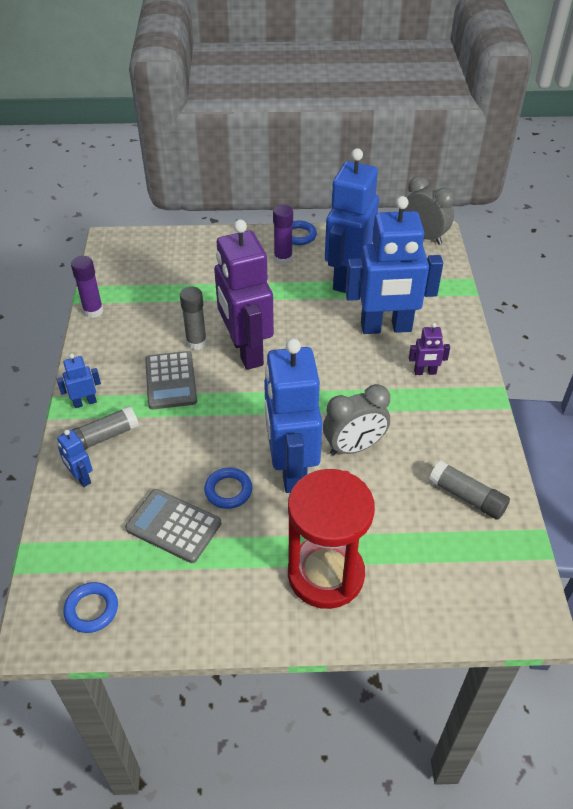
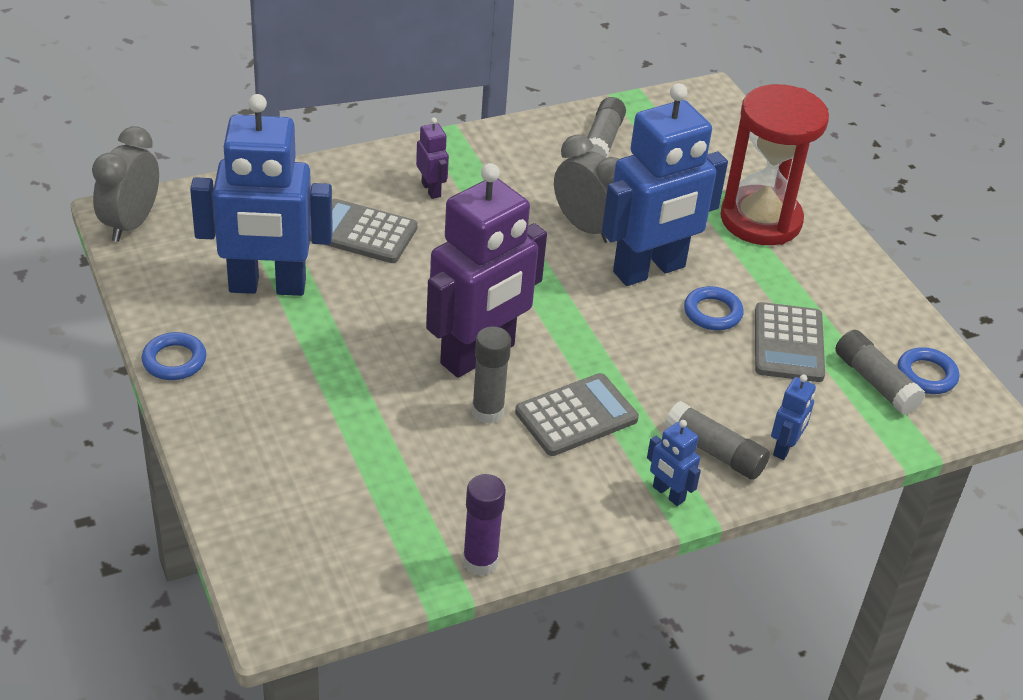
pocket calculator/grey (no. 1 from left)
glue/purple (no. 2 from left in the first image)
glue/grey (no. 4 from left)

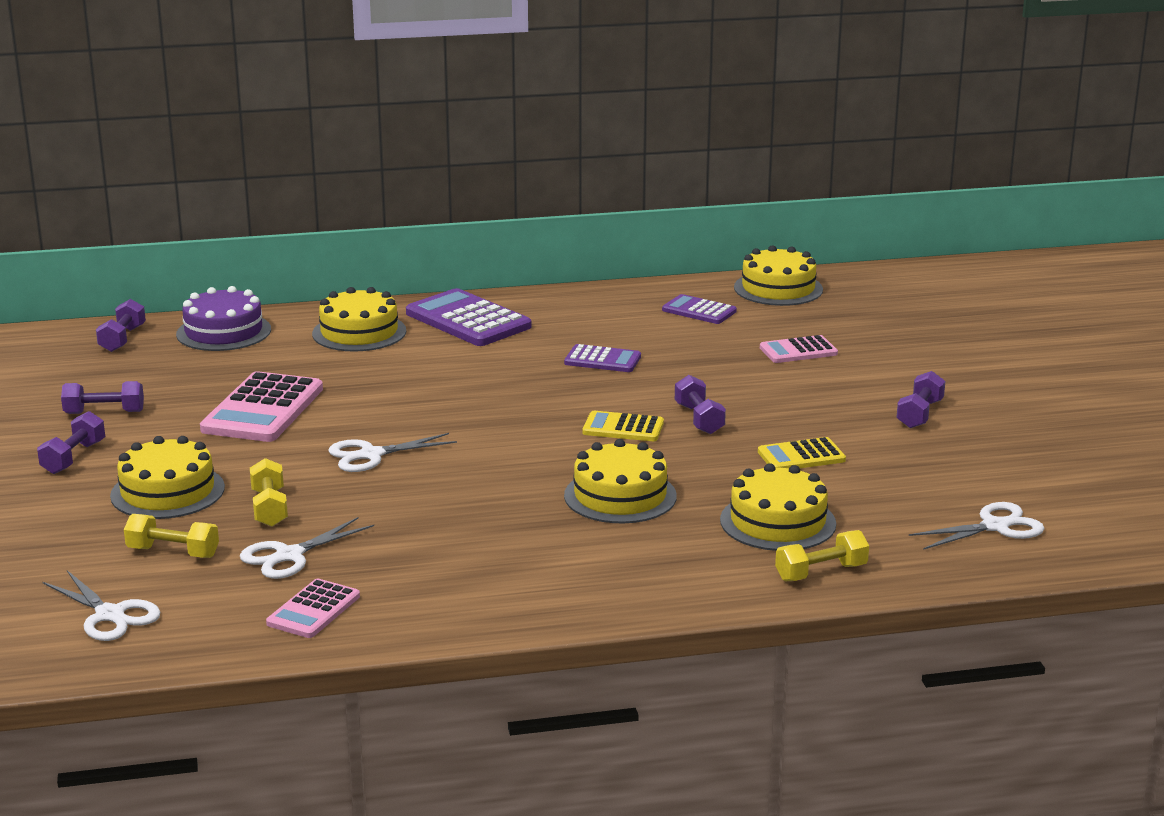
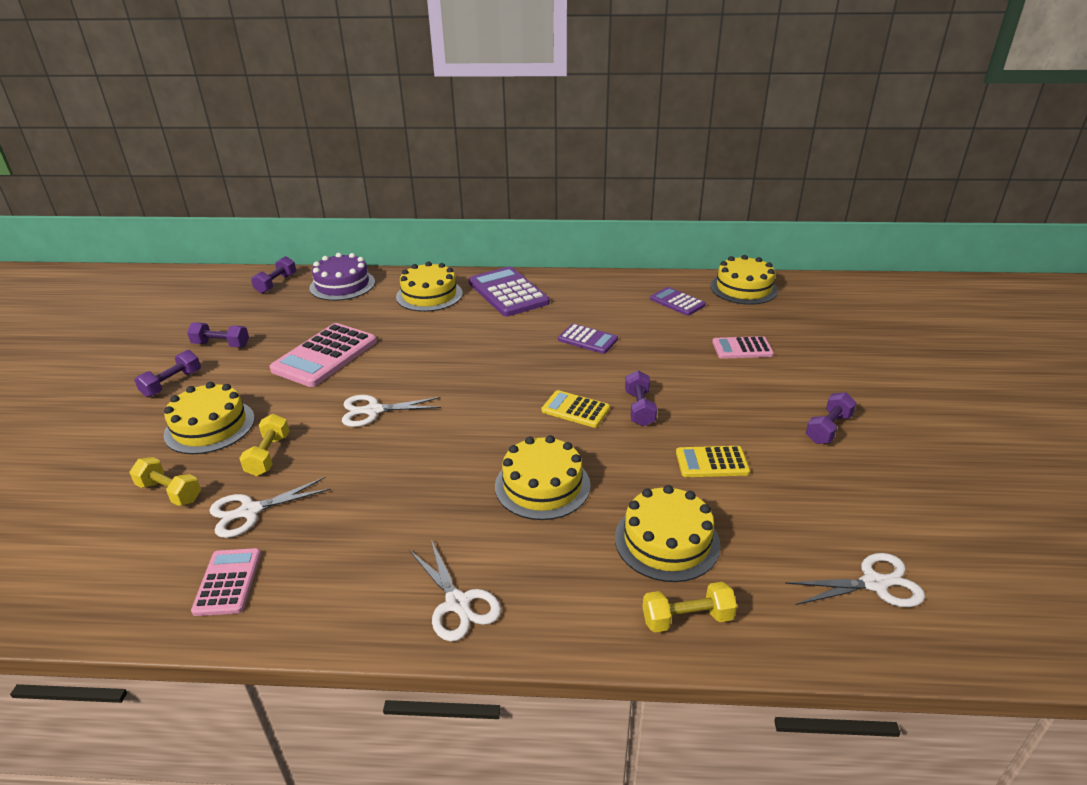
shears/pure white (no. 3 from left)
pocket calculator/rosy (no. 1 from left)

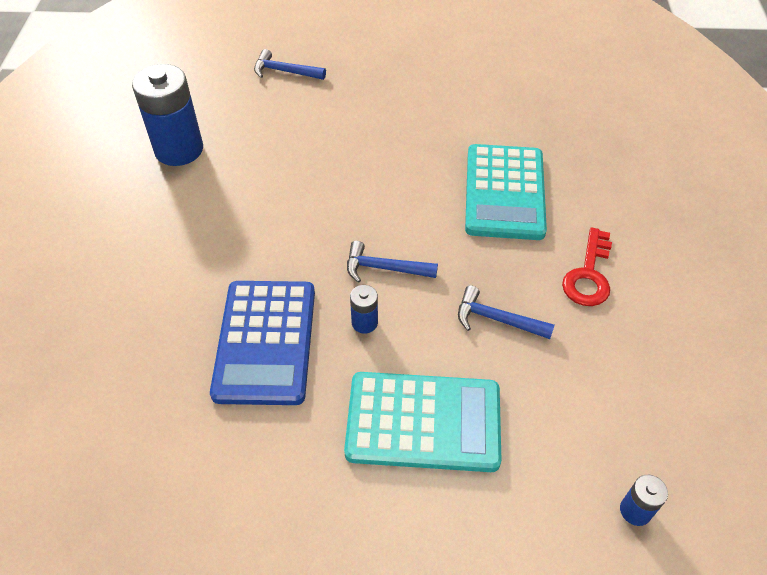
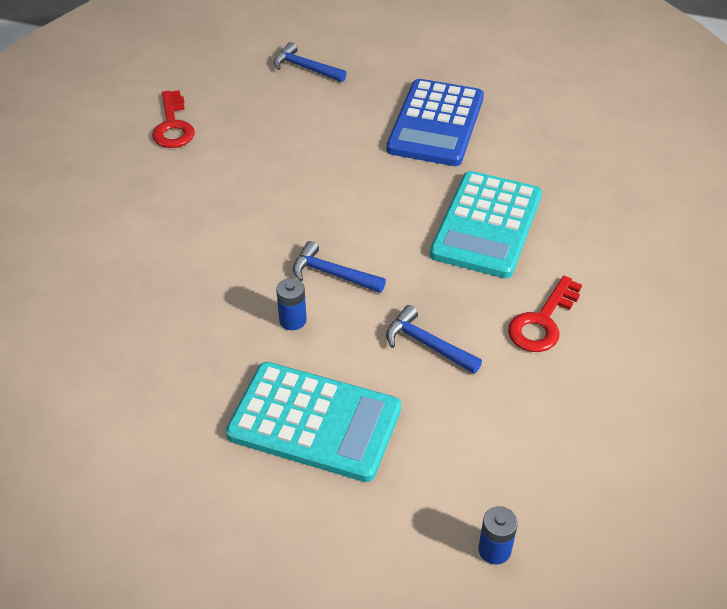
latchkey/crimson (no. 1 from left)
pocket calculator/blue

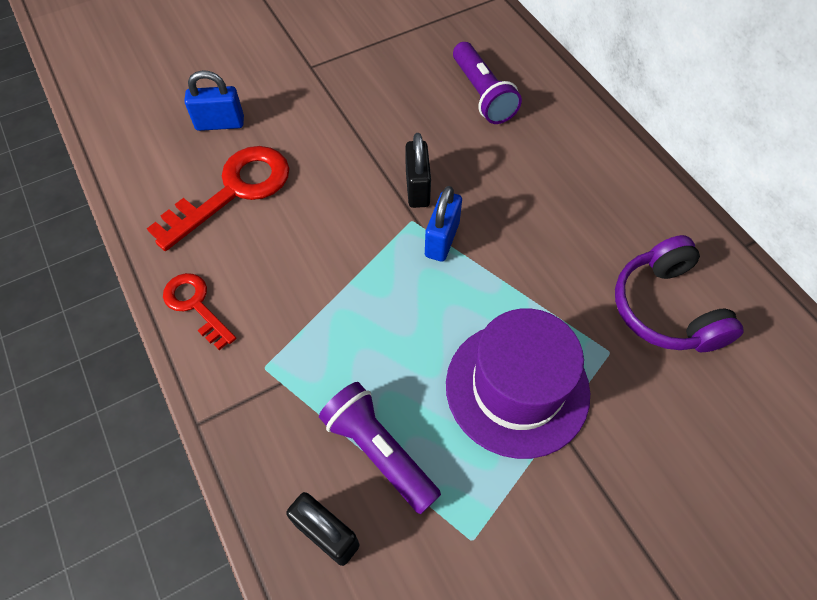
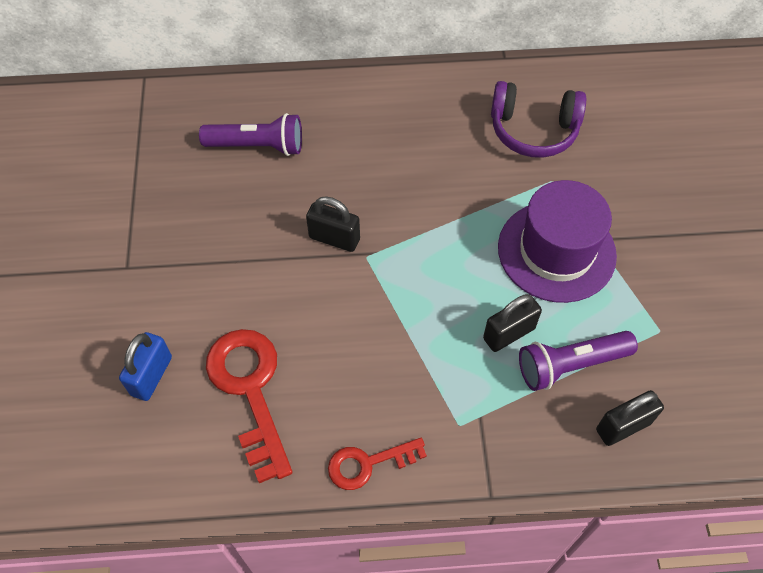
lock/blue (no. 2 from left in the first image)
lock/jet-black (no. 2 from left)

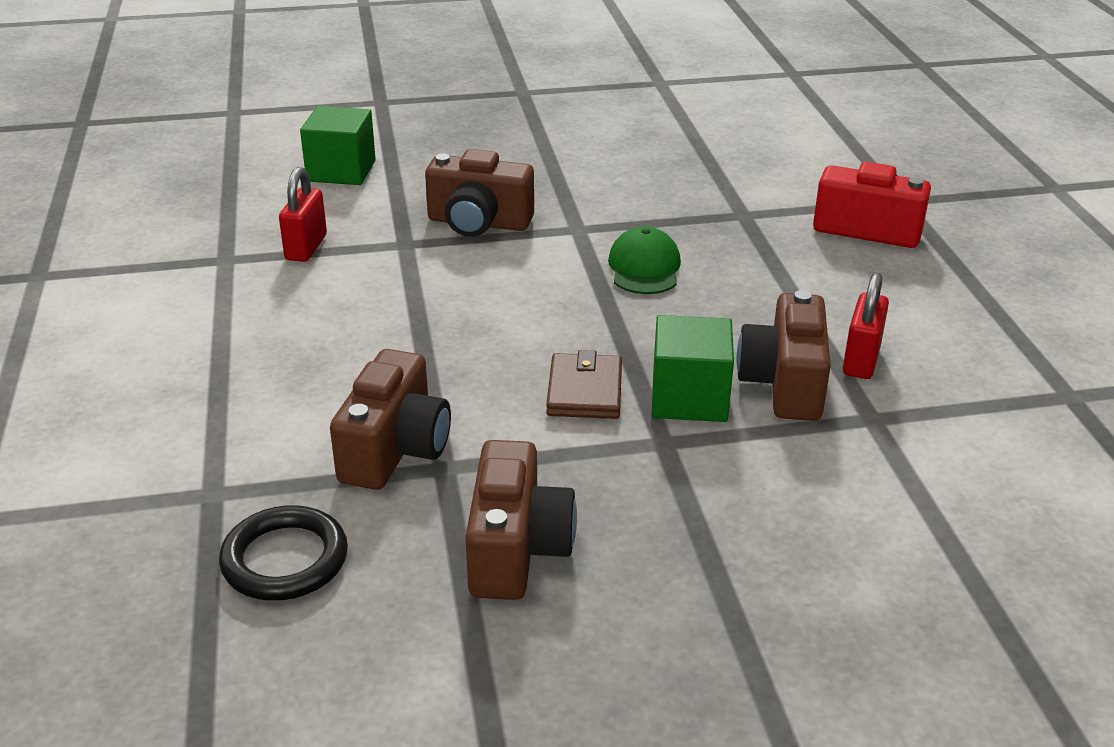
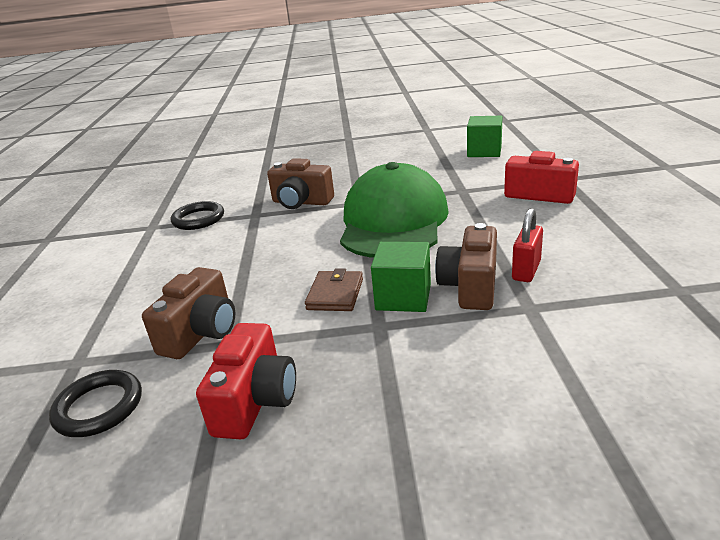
block/green (no. 2 from left)
hoop/jet-black (no. 2 from left)
peaked cap/green
camera/crimson (no. 1 from left)

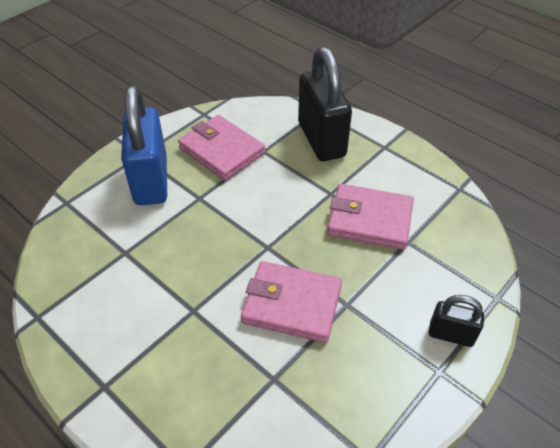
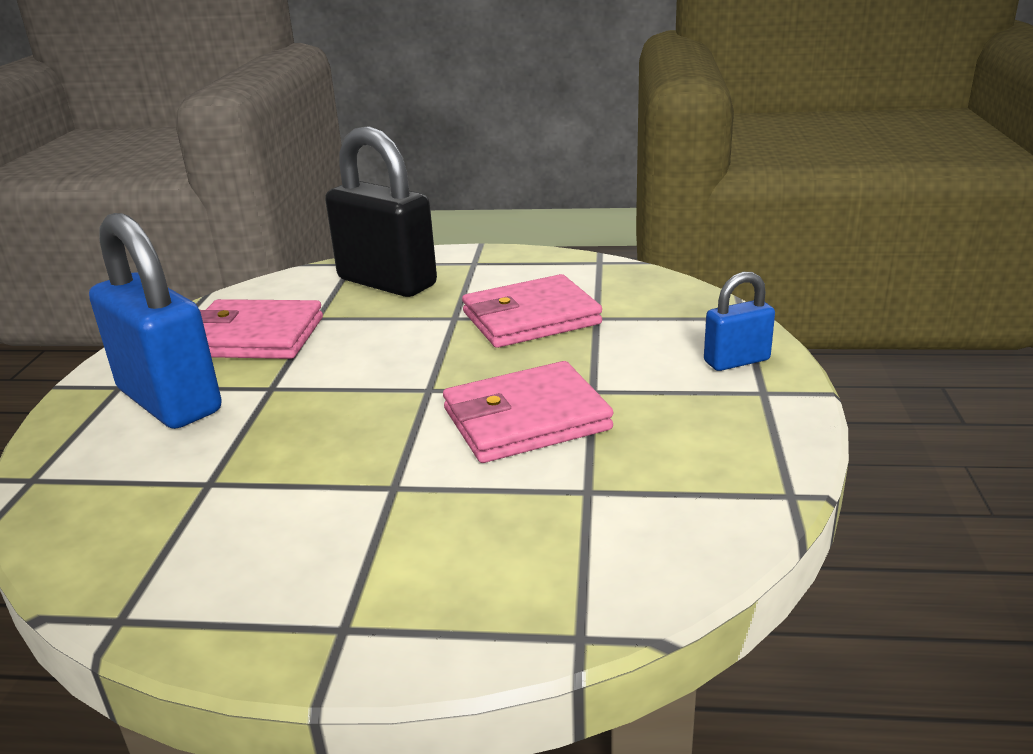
lock/blue (no. 2 from left)

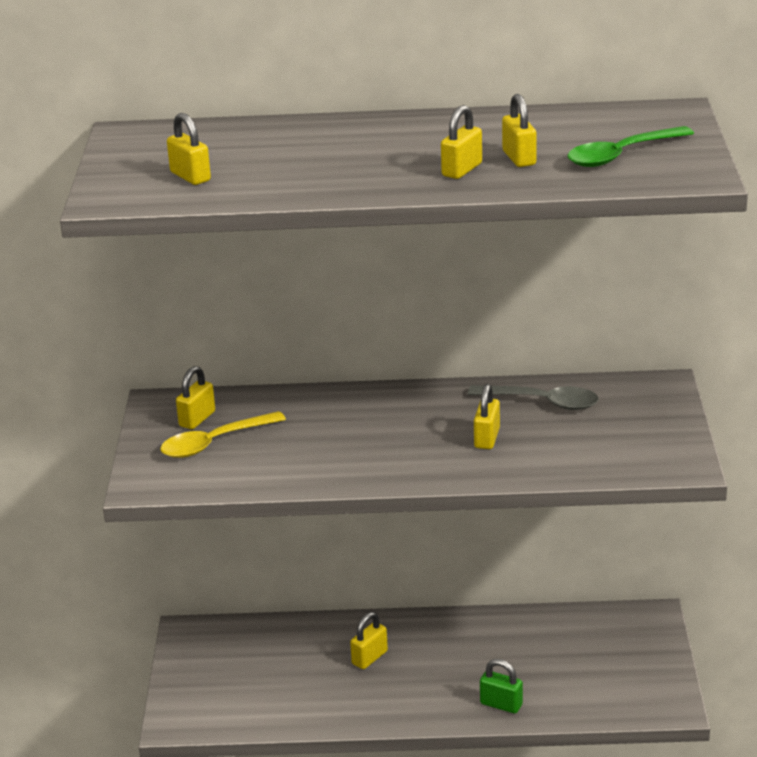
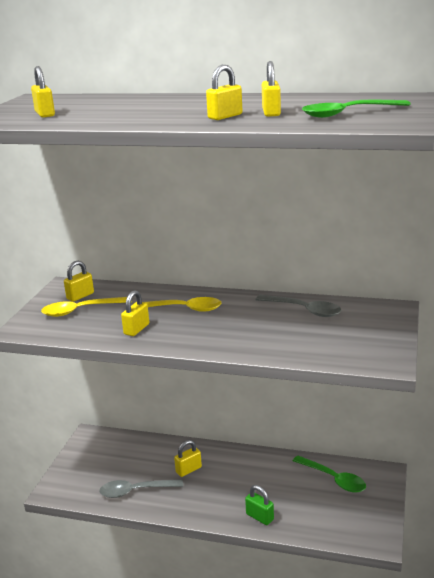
lock/bright yellow (no. 3 from left)
teaspoon/bright yellow (no. 2 from left)
teaspoon/green (no. 1 from left)
teaspoon/grey (no. 1 from left)

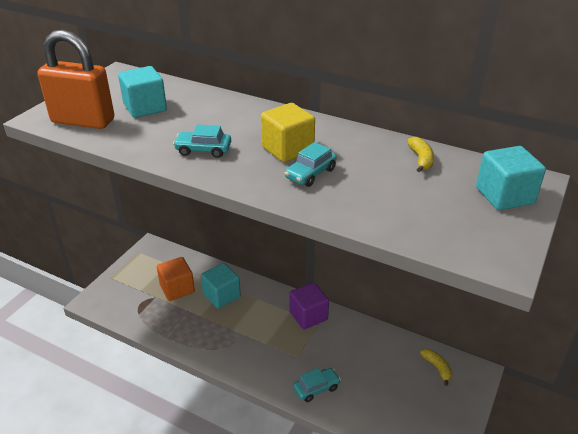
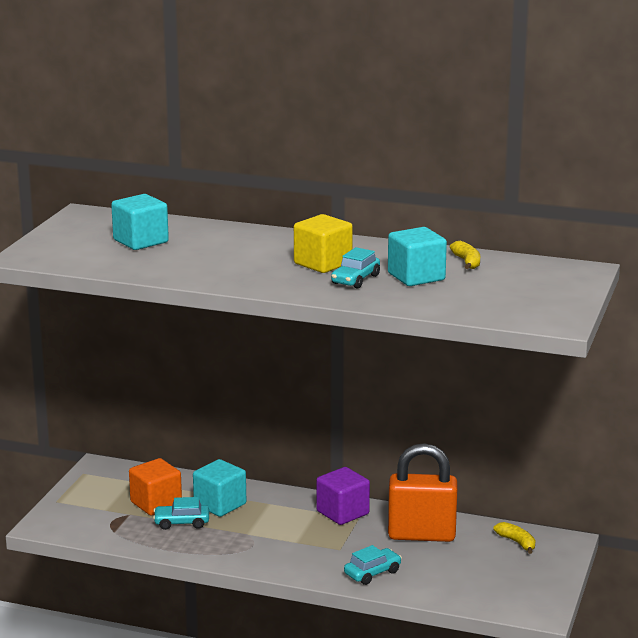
lock/orange
toy car/turquoise (no. 1 from left)
block/turquoise (no. 3 from left)

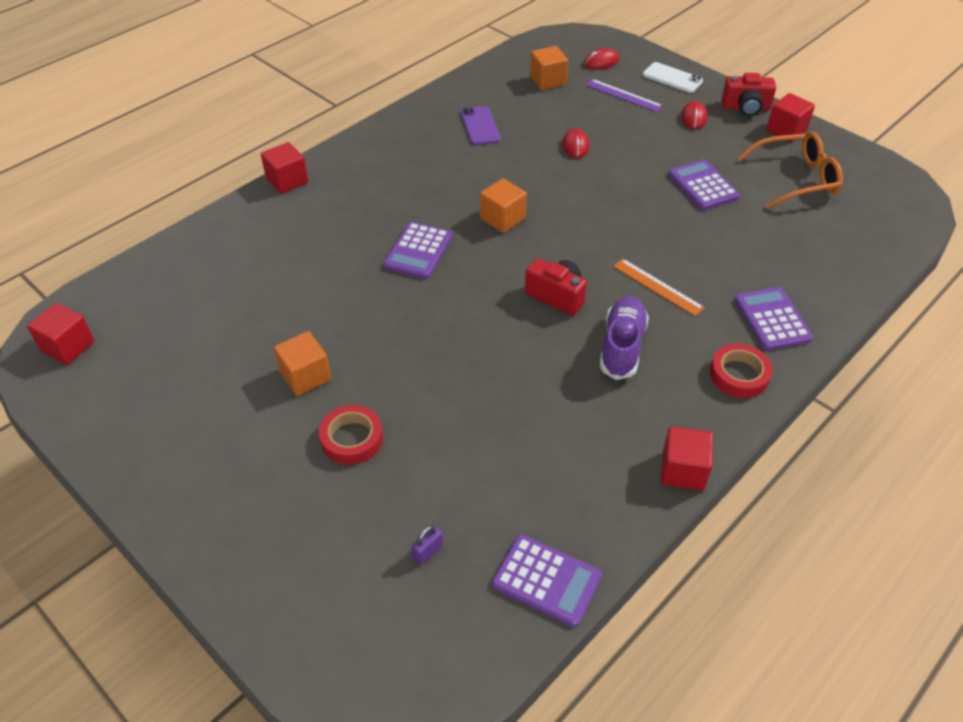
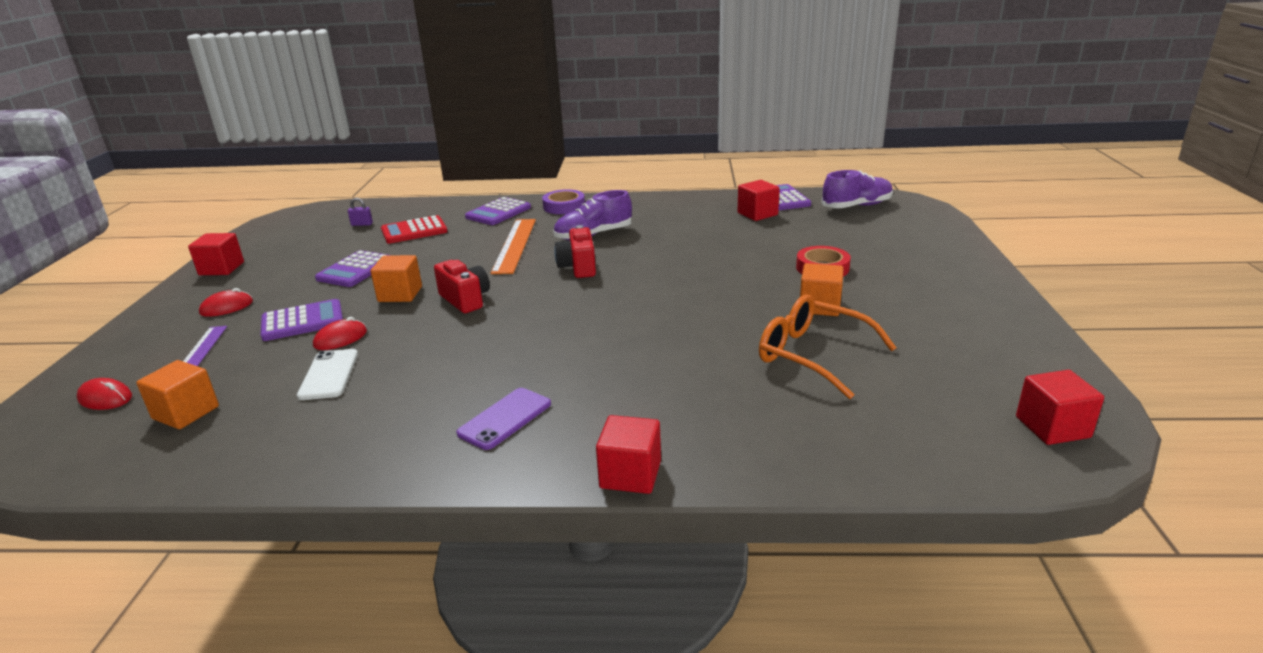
mobile phone/pure white
camera/crimson (no. 1 from left)
mobile phone/purple
spectacles/orange
block/orange (no. 2 from left)
pocket calculator/purple (no. 1 from left)
straightedge/orange
roll of tape/purple
block/crimson (no. 3 from left)
lock/purple
shoe/purple (no. 2 from left)
pocket calculator/crimson

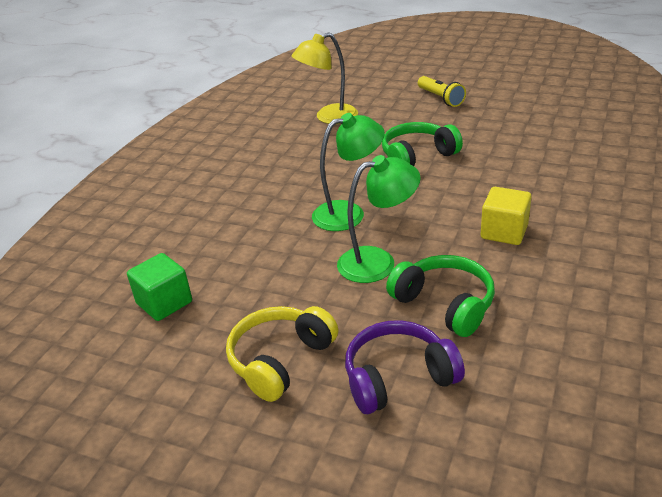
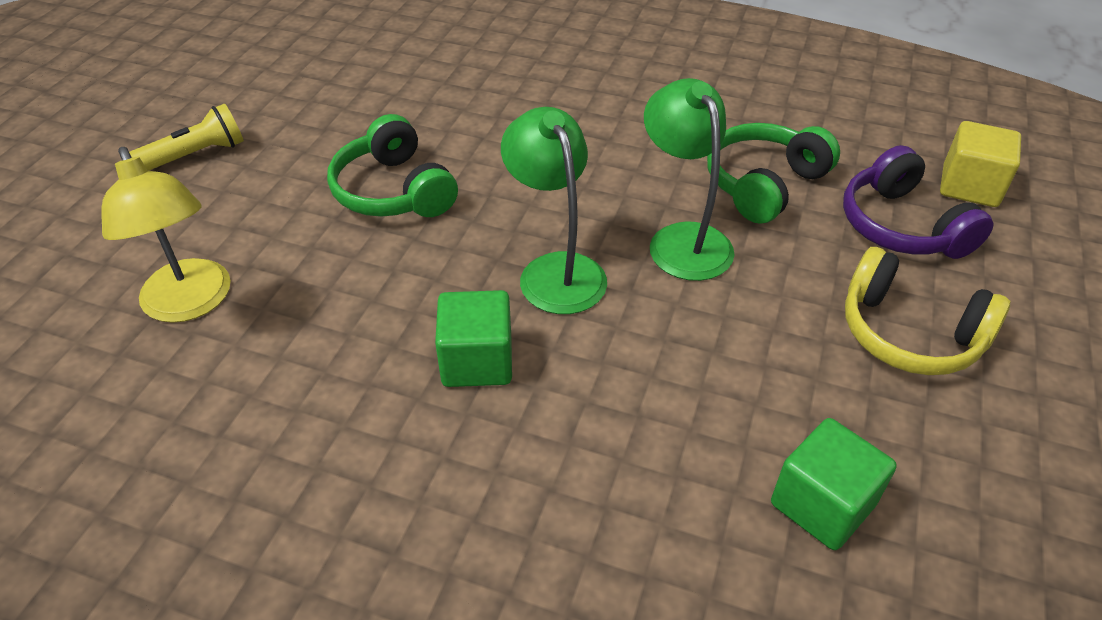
block/bright yellow
block/green (no. 1 from left)

